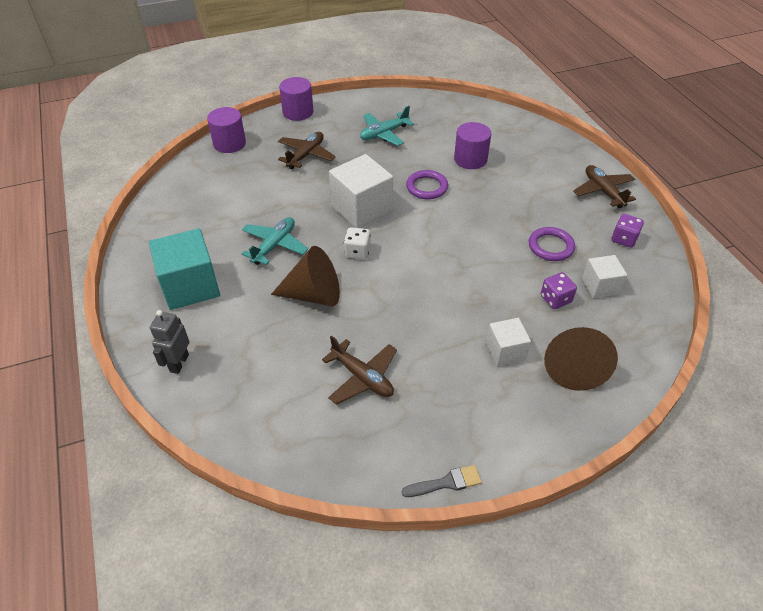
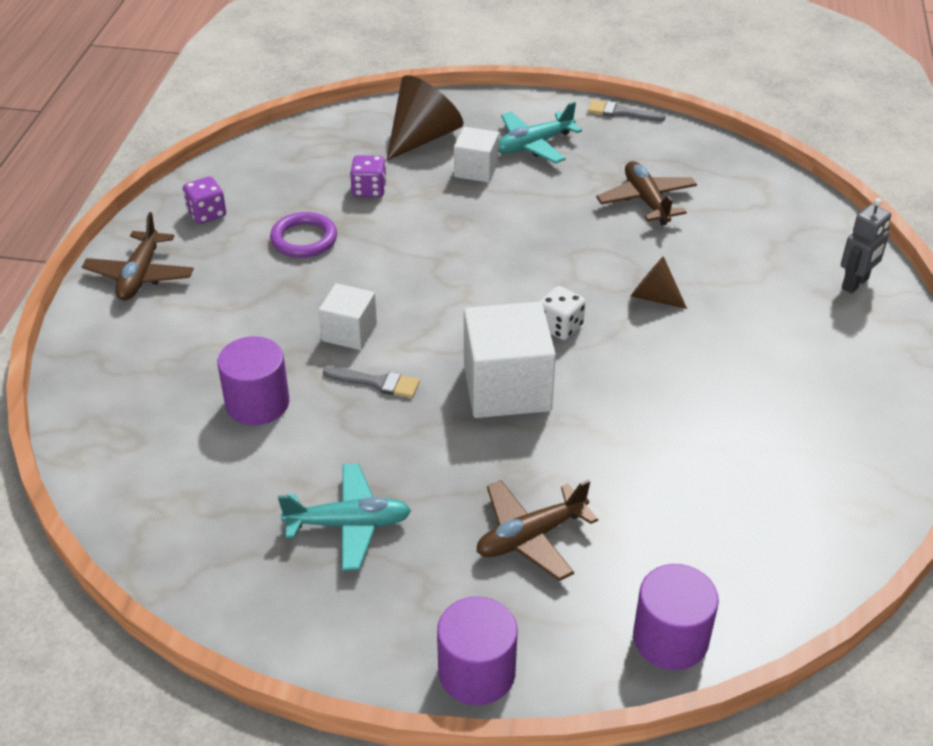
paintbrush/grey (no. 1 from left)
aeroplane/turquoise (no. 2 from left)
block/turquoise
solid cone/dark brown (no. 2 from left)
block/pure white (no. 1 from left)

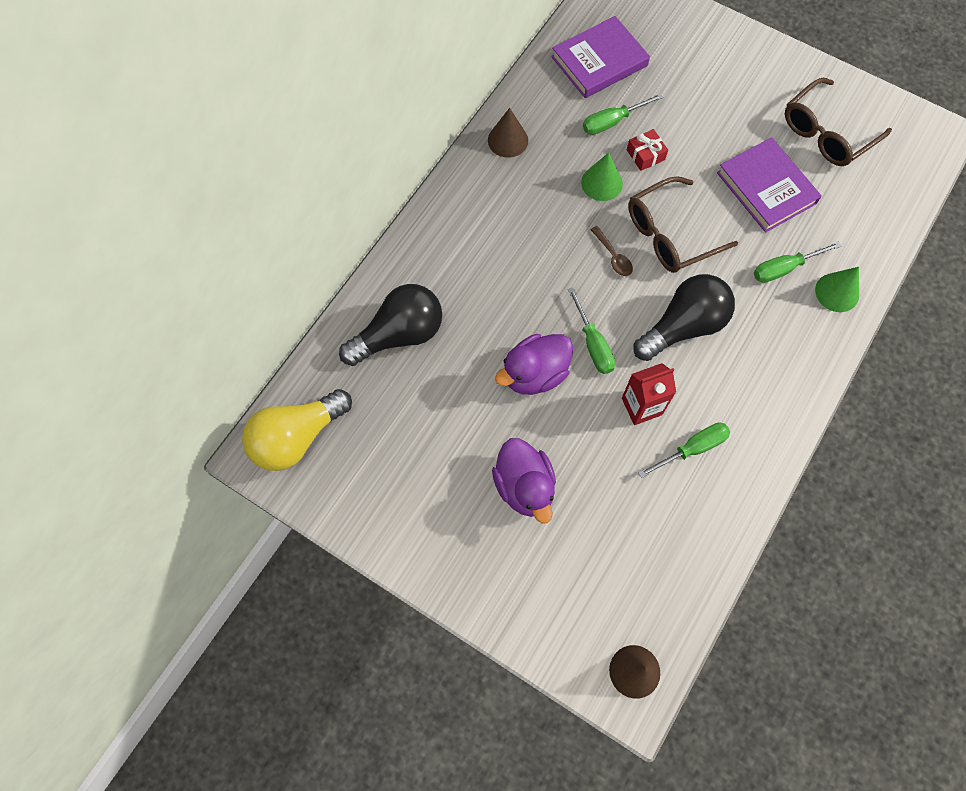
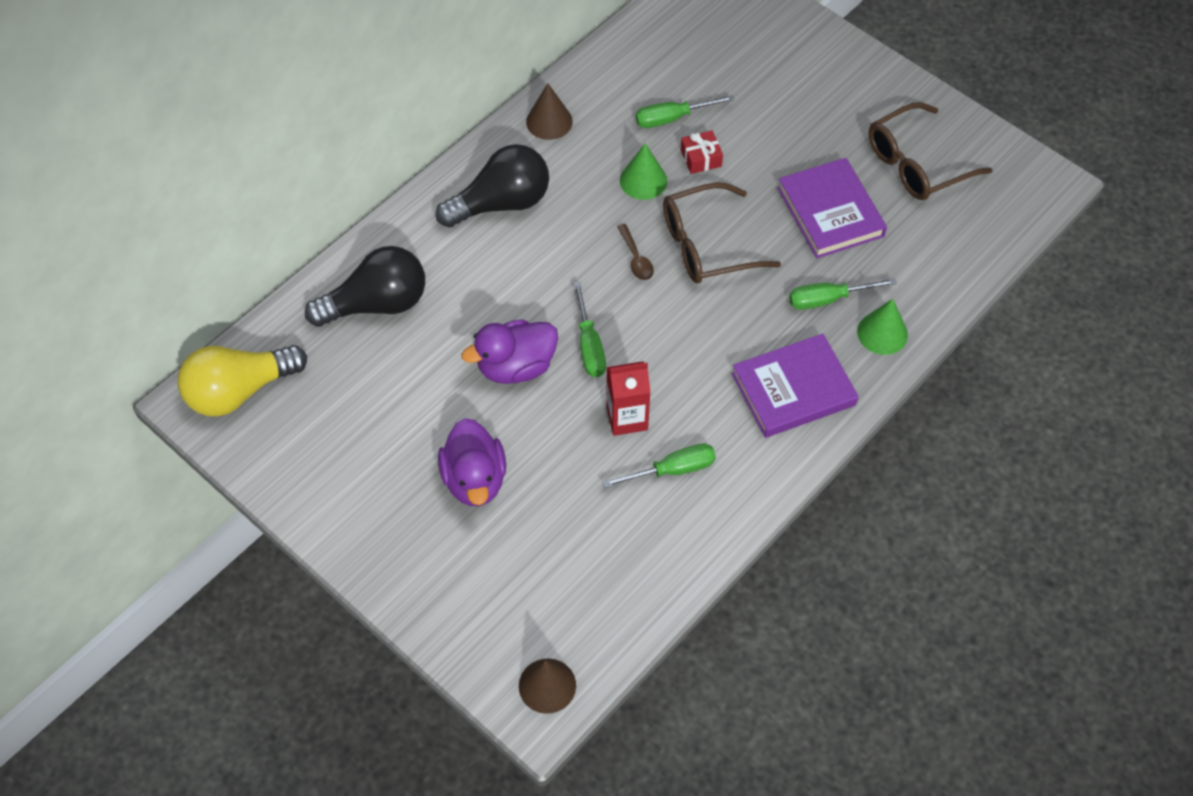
book/purple (no. 1 from left)
lightbulb/jet-black (no. 2 from left)

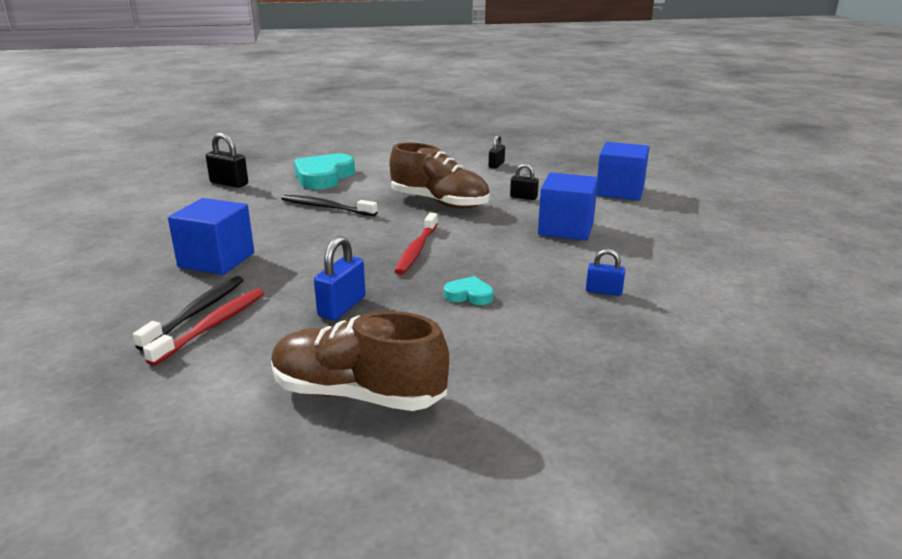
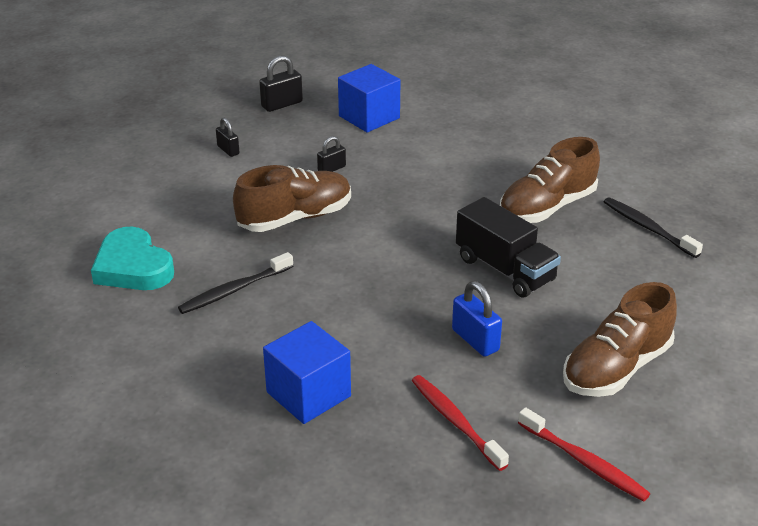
lock/jet-black (no. 2 from left)
block/blue (no. 2 from left in the first image)
toothbrush/crimson (no. 2 from left)
shoe/dark brown (no. 2 from left)
toothbrush/jet-black (no. 2 from left)
lorry/jet-black

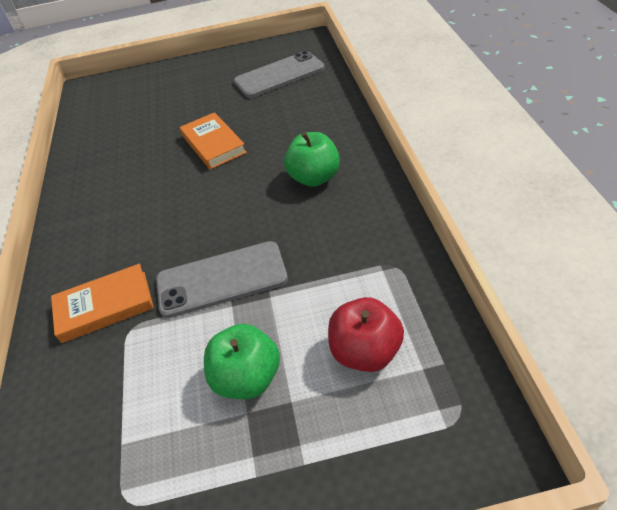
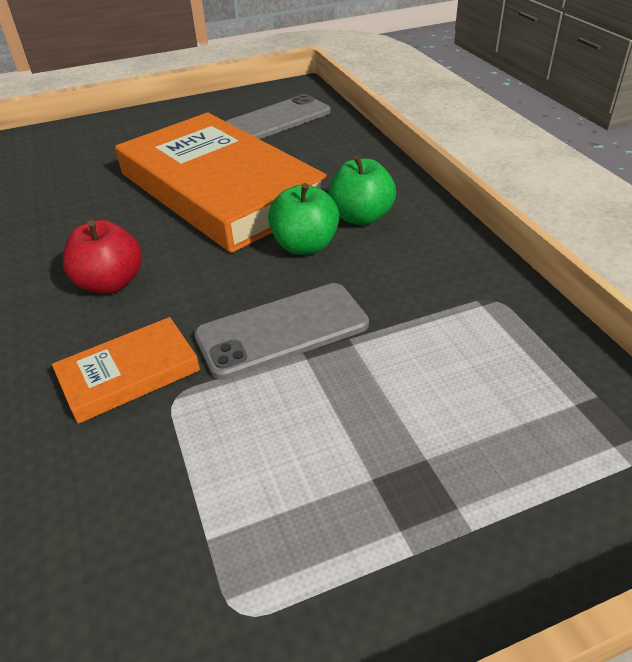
book/orange (no. 2 from left)
apple/crimson
apple/green (no. 1 from left)

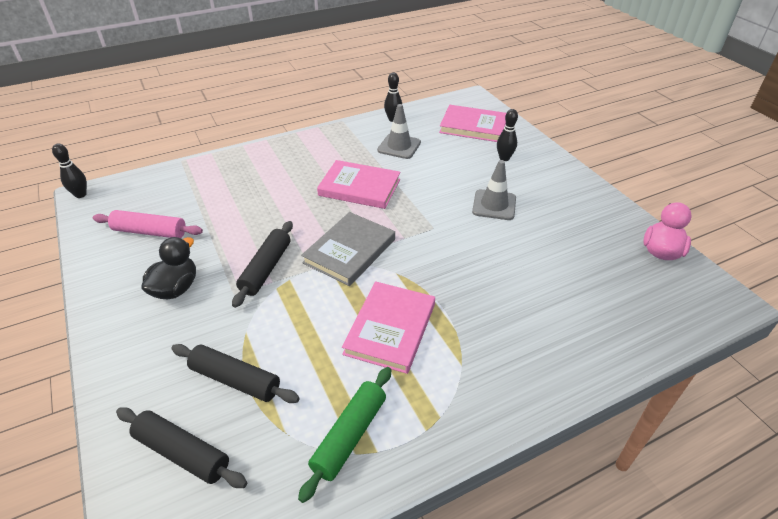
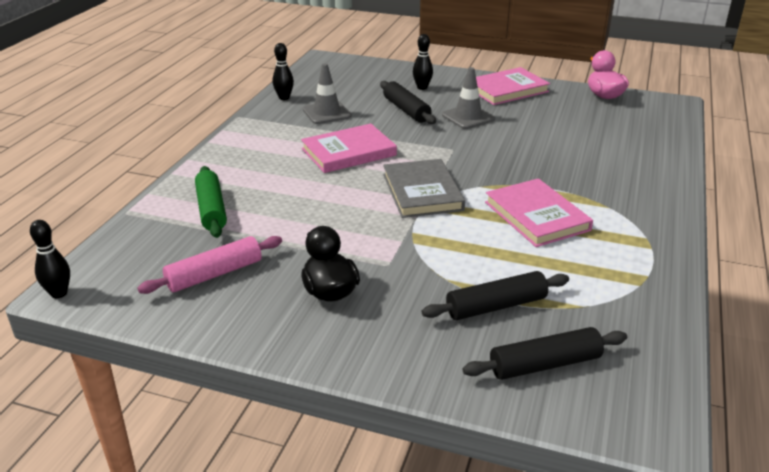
book/rosy (no. 2 from left)
rolling pin/jet-black (no. 1 from left)
rolling pin/green

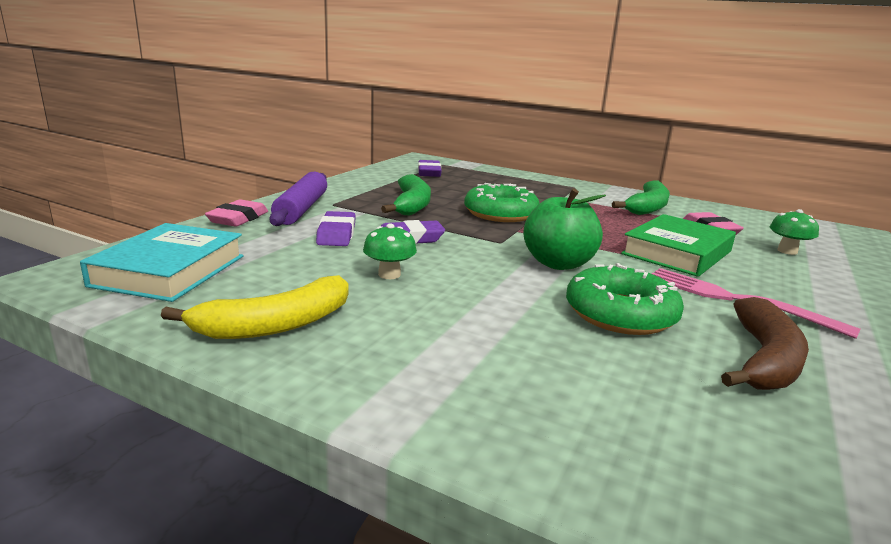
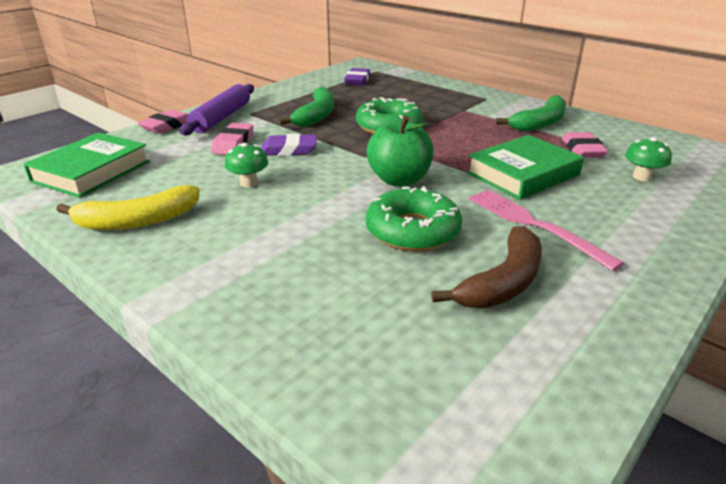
pencil eraser/rosy (no. 2 from left)
book/green (no. 1 from left)

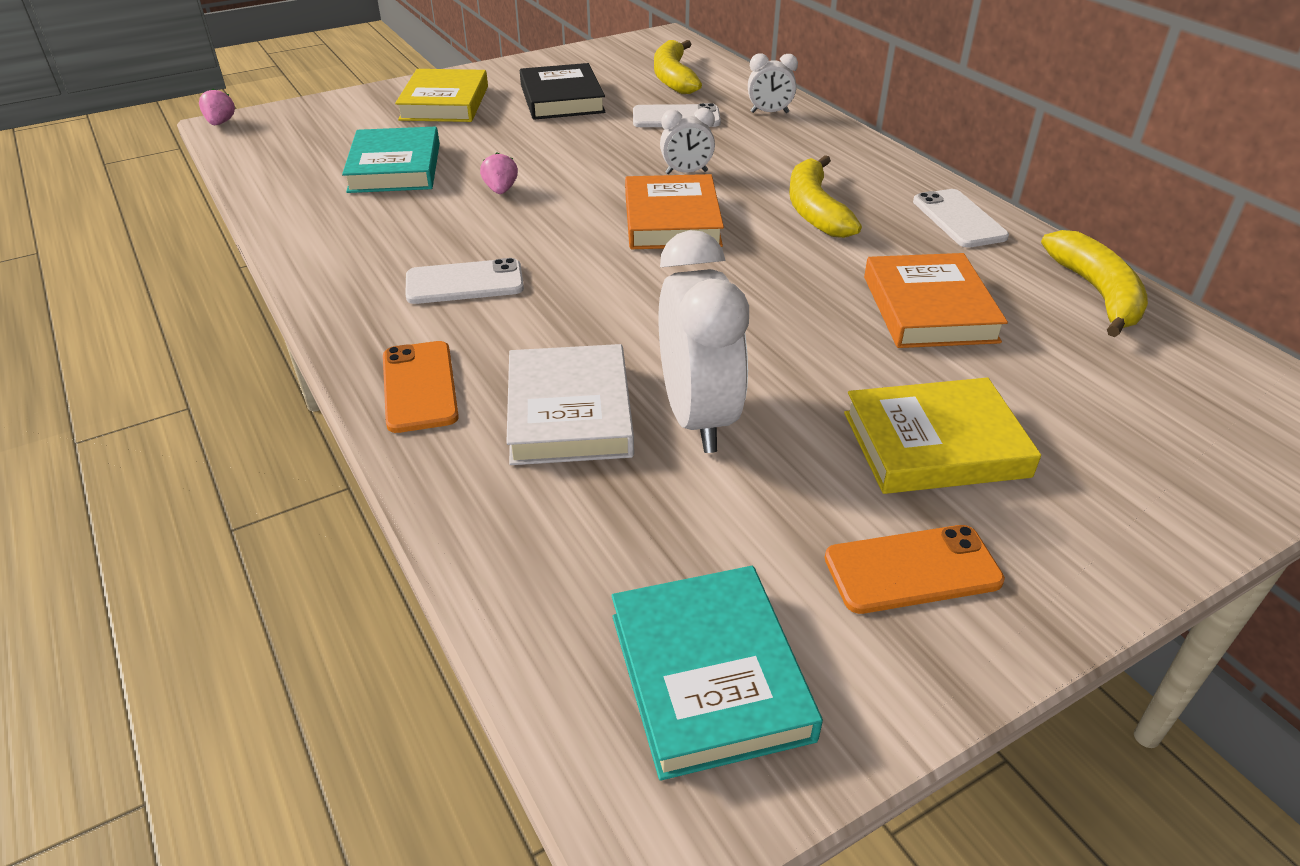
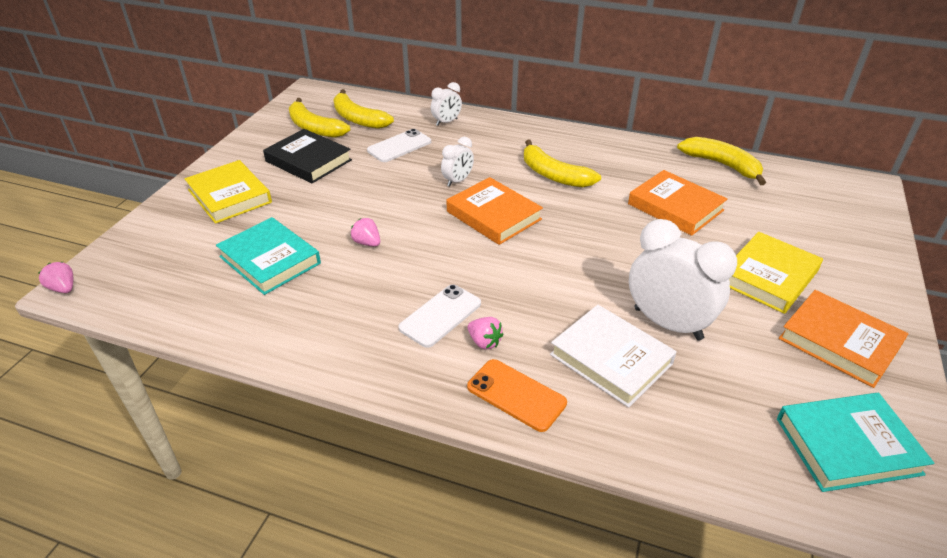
mobile phone/pure white (no. 3 from left in the first image)
book/orange (no. 3 from left)
book/turquoise (no. 2 from left)
banana/bright yellow (no. 1 from left)
strawberry/rosy (no. 3 from left)

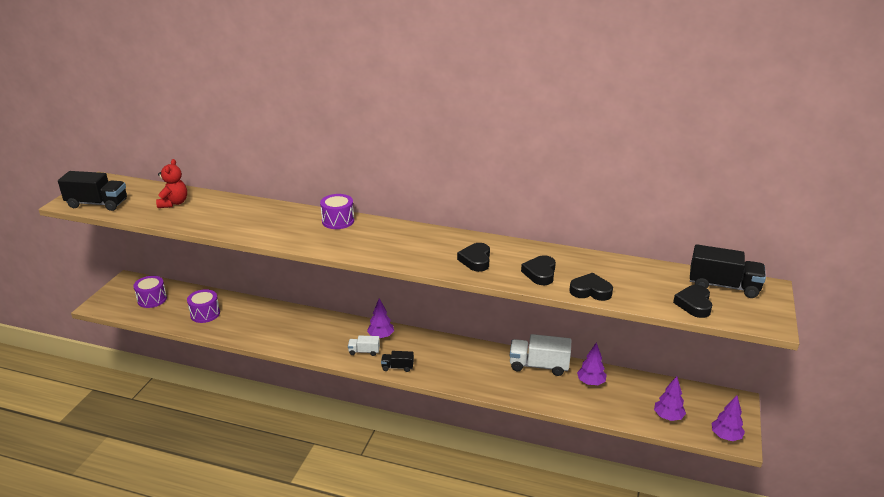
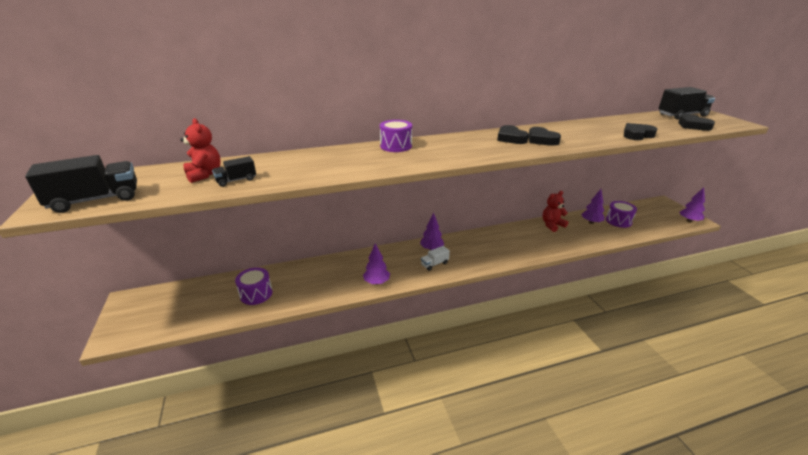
love heart/jet-black (no. 1 from left)
snare drum/purple (no. 3 from left)
teddy bear/crimson (no. 2 from left)
lorry/jet-black (no. 2 from left)
fir tree/purple (no. 1 from left)

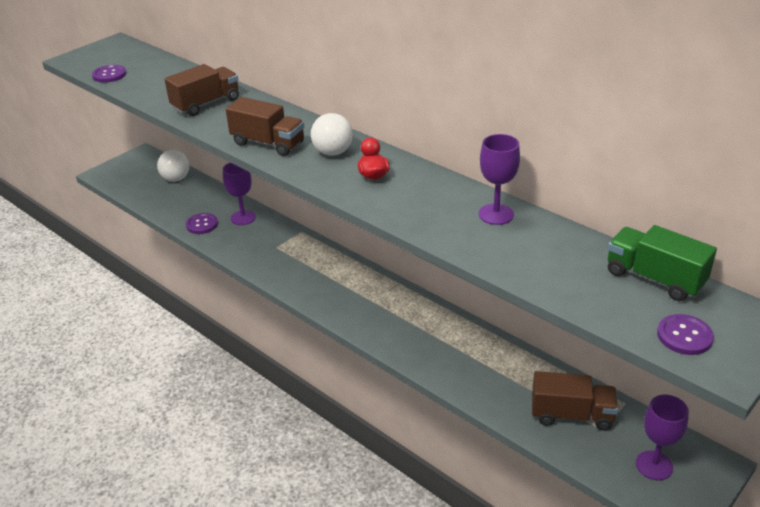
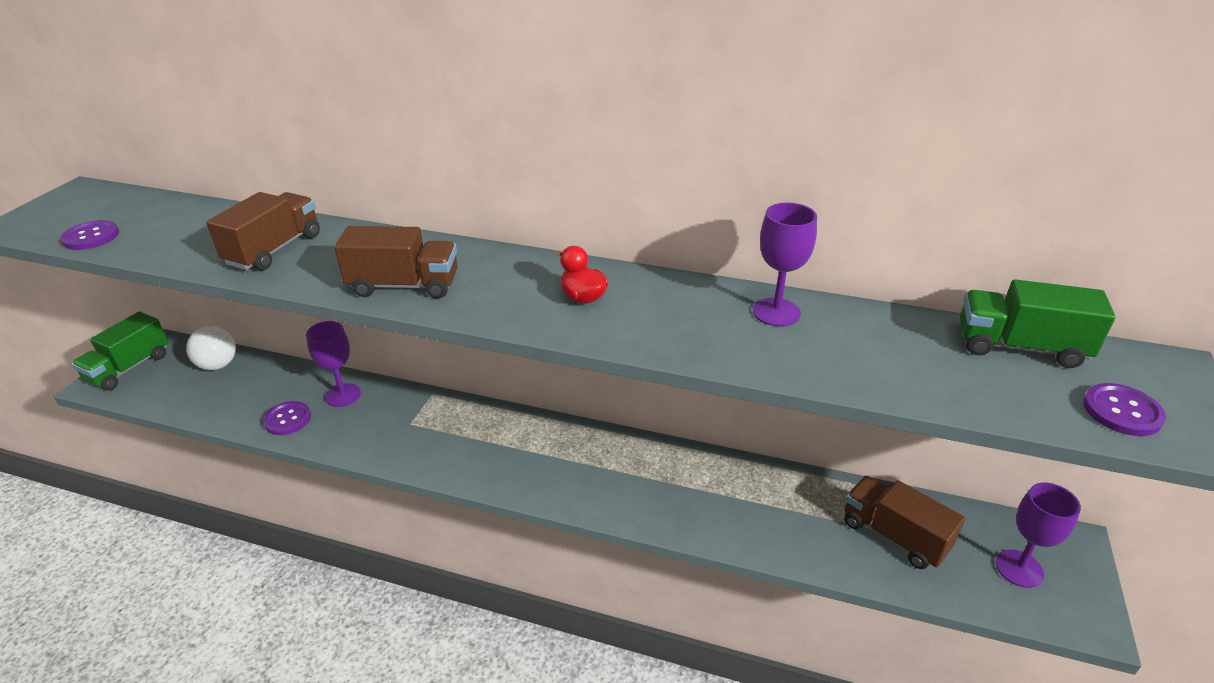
ball/pure white (no. 2 from left in the first image)
lorry/dark brown (no. 3 from left)
lorry/green (no. 1 from left)

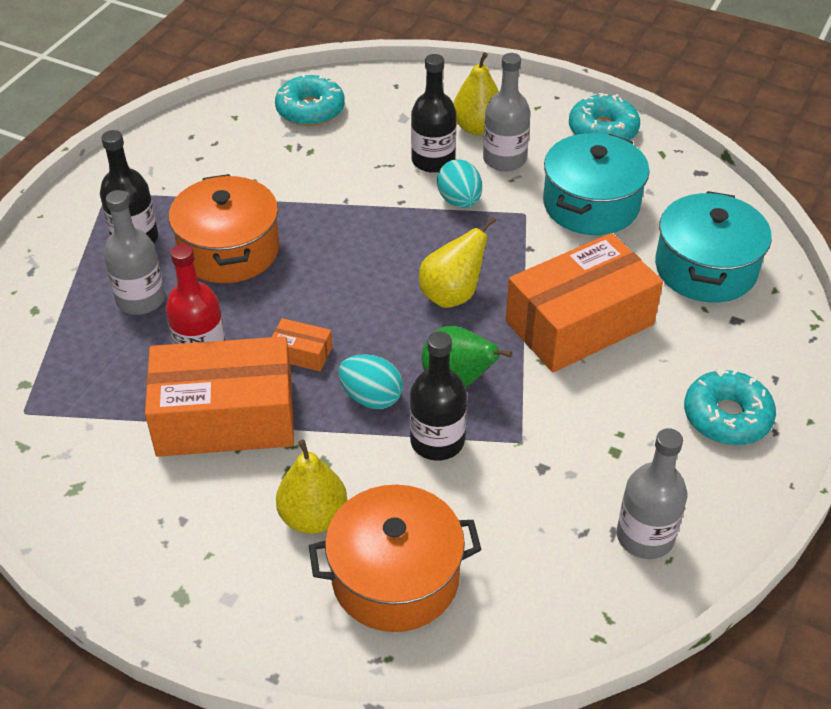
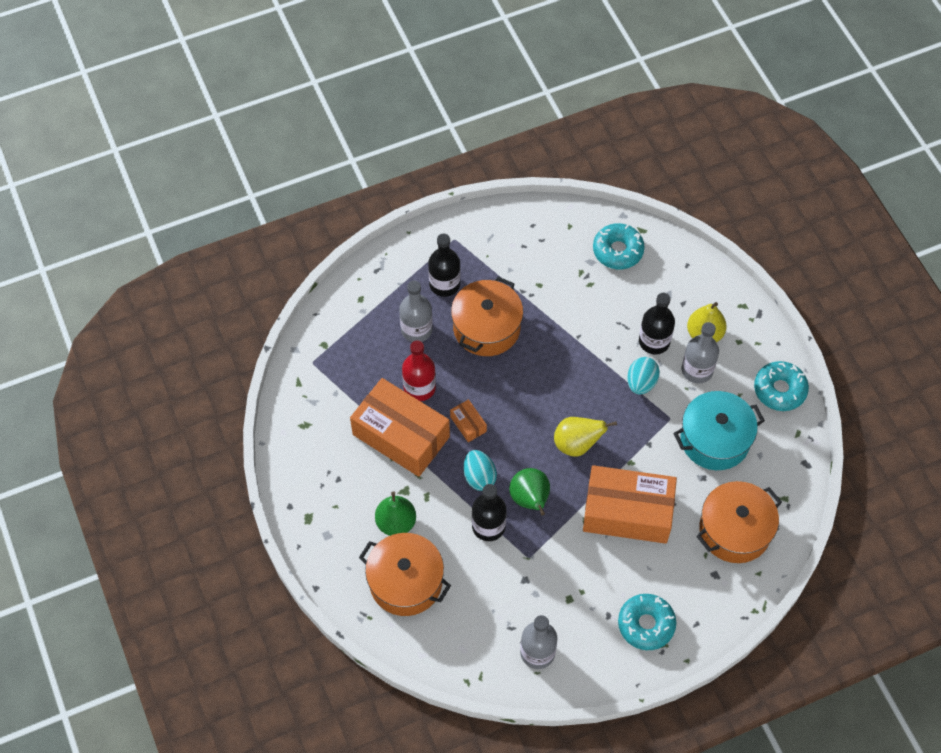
stockpot/orange (no. 3 from left)
toy pear/green (no. 1 from left)

